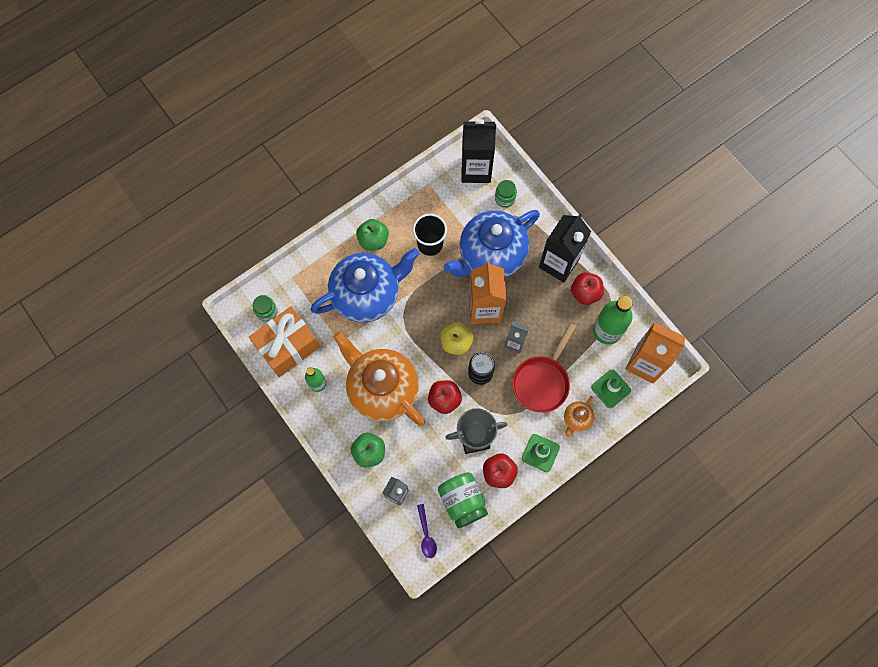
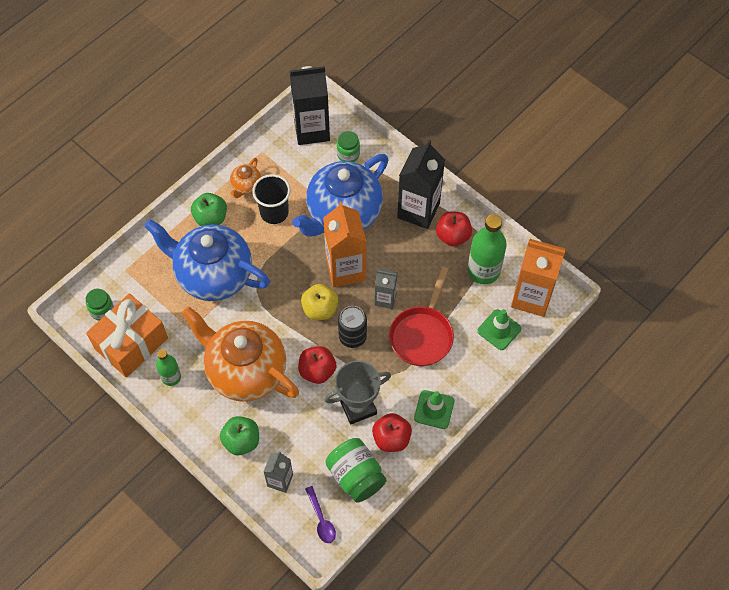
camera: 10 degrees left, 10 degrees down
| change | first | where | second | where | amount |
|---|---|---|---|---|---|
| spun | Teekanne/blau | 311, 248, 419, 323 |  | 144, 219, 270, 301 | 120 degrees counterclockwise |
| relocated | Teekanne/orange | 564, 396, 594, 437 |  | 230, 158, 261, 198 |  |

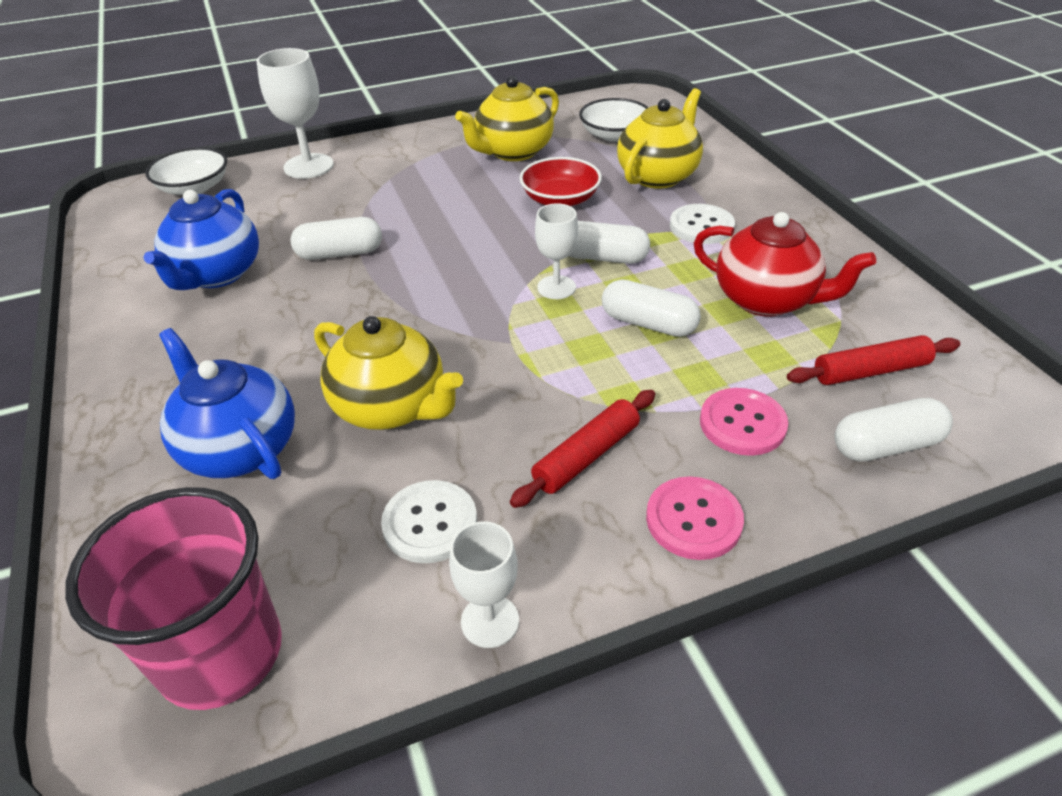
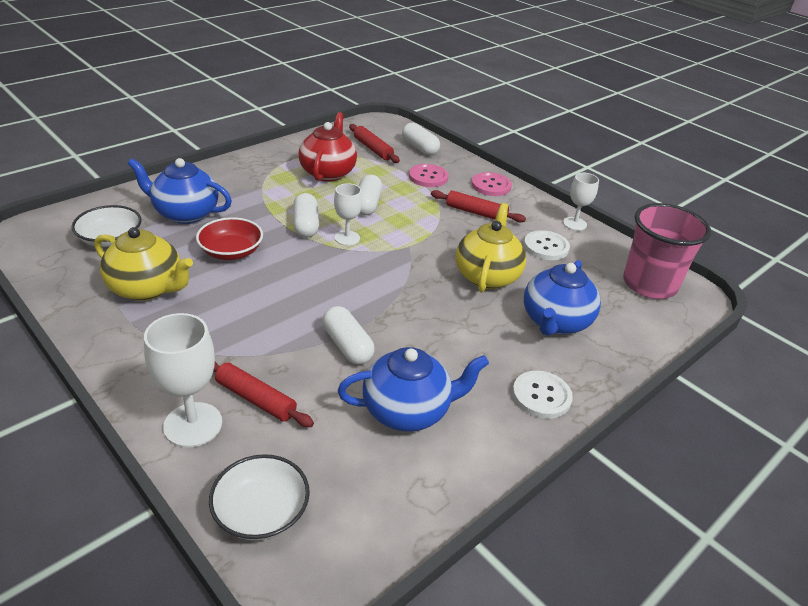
camera: 115 degrees left, 5 degrees down
| change | first | where | second | where | amount |
|---|---|---|---|---|---|
| colour | Teekanne/gelb | 617, 88, 703, 189 | Teekanne/blau | 127, 158, 232, 224 |  |
| relocated | Knopf/weiß | 670, 204, 735, 244 |  | 512, 371, 573, 419 |  |
| appeared |  |  | Nudelholz/rot | 213, 362, 314, 427 |  |

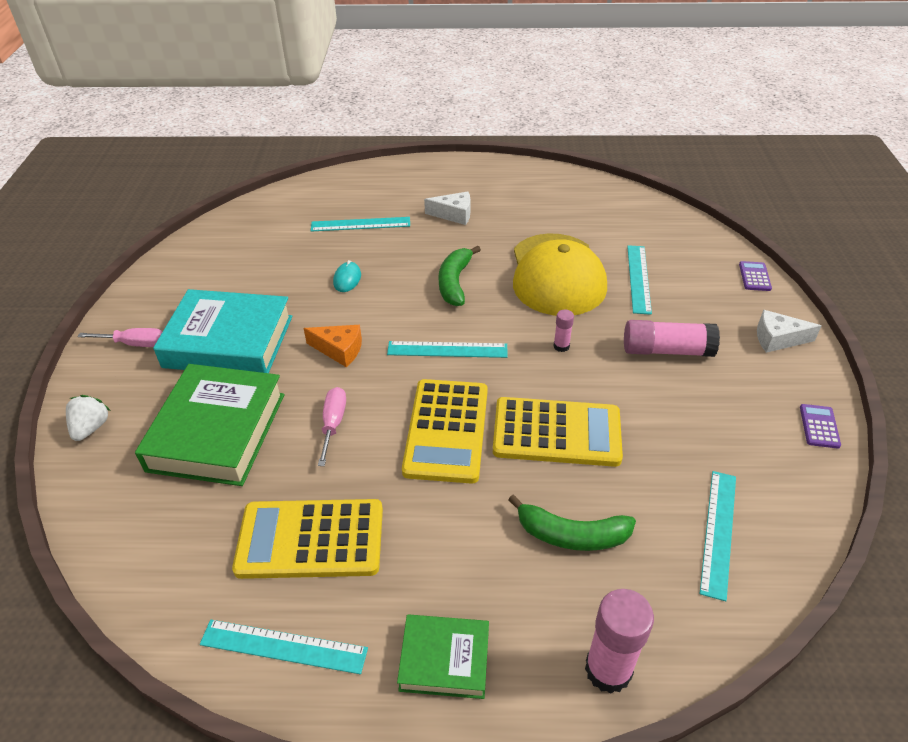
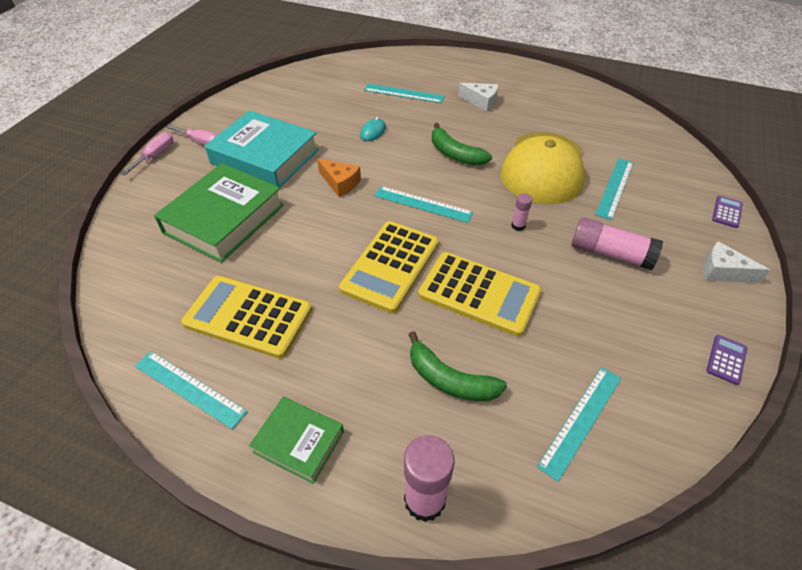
camera: 20 degrees right, 5 degrees up
| change | first | where | second | where | amount |
|---|---|---|---|---|---|
| missing | Erdbeere/weiß | 66, 395, 110, 441 |  |  |  |
| relocated | Schraubenzieher/rosa | 318, 387, 346, 466 |  | 121, 132, 173, 176 |  |
| spun | Banane/grün | 439, 246, 481, 306 |  | 432, 123, 492, 166 | 75 degrees counterclockwise |

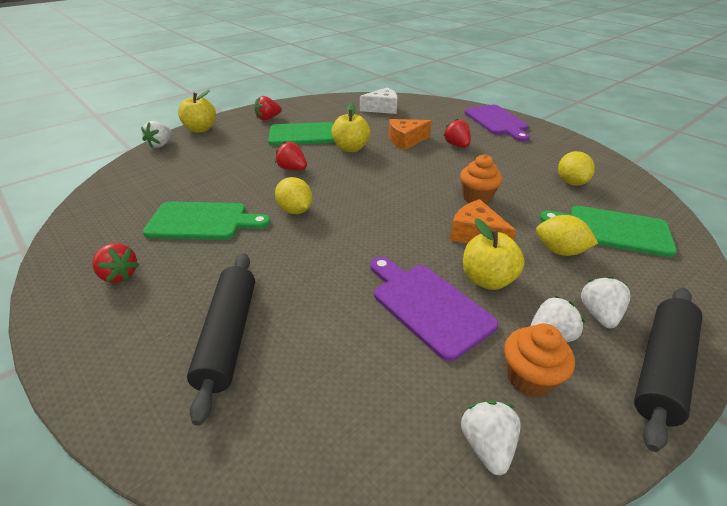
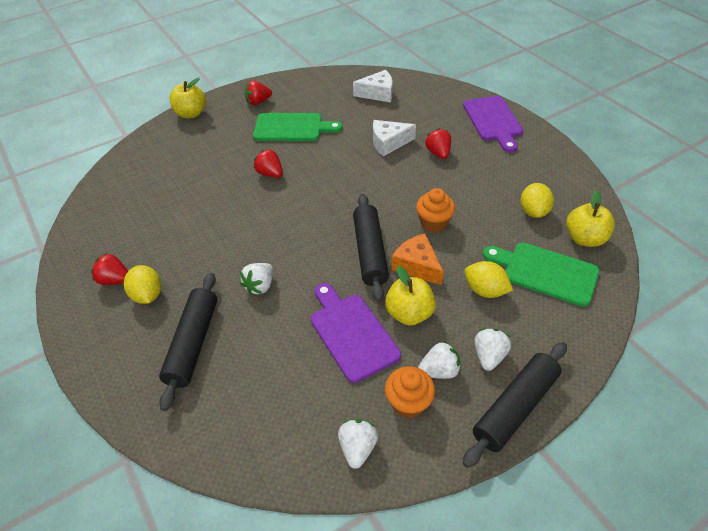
camera: 10 degrees right, 10 degrees up
| change | first | where | second | where | amount |
|---|---|---|---|---|---|
| spun | Erdbeere/rot | 92, 243, 139, 283 |  | 91, 253, 128, 285 | 150 degrees clockwise |
| relocated | Erdbeere/weiß | 141, 121, 172, 148 |  | 240, 263, 273, 295 |  |
| missing | Schneidebrett/grün | 143, 202, 271, 240 |  |  |  |
| relocated | Zitrone/gelb | 275, 177, 312, 214 |  | 124, 265, 161, 304 |  |
| relocated | Apfel/gelb | 332, 103, 370, 152 |  | 566, 190, 615, 247 |  |
| colour | Käse/orange | 389, 119, 432, 150 | Käse/weiß | 373, 120, 416, 157 |  |
| appeared |  |  | Nudelholz/schwarz | 353, 194, 389, 302 |  |

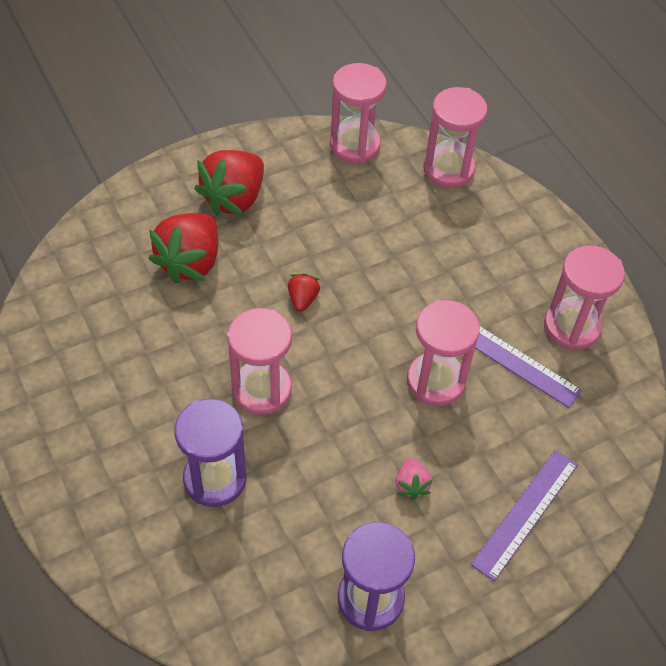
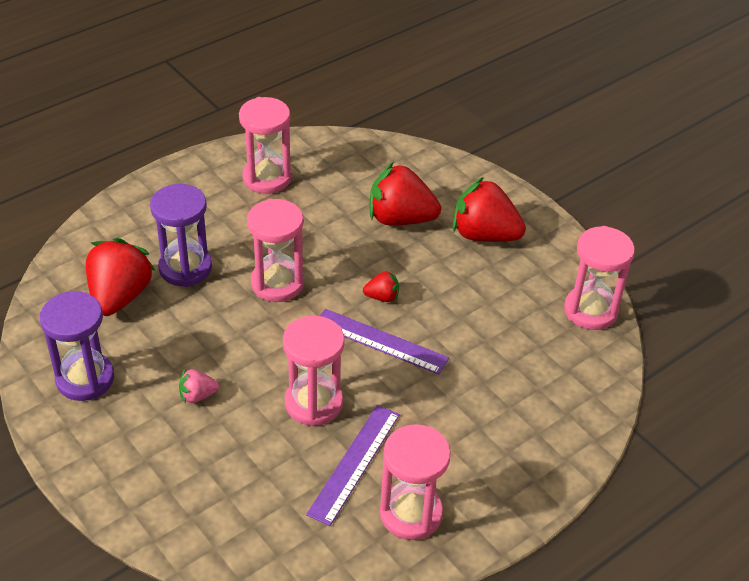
camera: 80 degrees right, 10 degrees down
| change | first | where | second | where | amount |
|---|---|---|---|---|---|
| relocated | Sanduhr/rosa | 423, 87, 488, 188 |  | 239, 97, 292, 194 |  |
| relocated | Lineal/lila | 471, 450, 578, 581 |  | 320, 309, 449, 375 |  |
| appeared |  |  | Erdbeere/rot | 86, 238, 155, 316 |  |

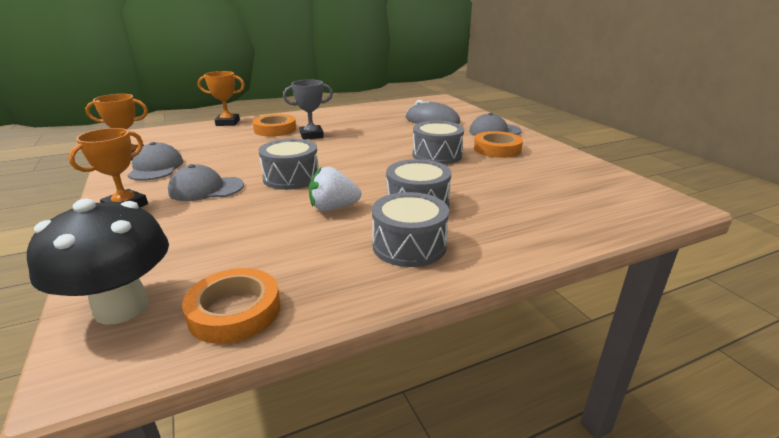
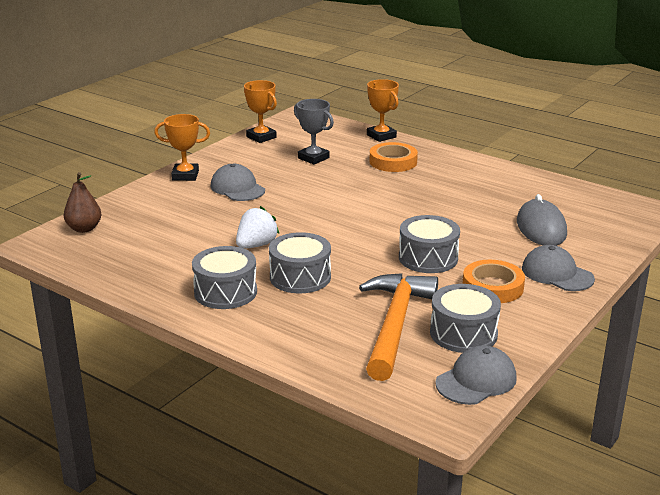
camera: 60 degrees right, 0 degrees up
| change | first | where | second | where | amount |
|---|---|---|---|---|---|
| exchanged | Pilz/schwarz | 27, 198, 169, 325 | Birne/braun | 64, 172, 101, 233 |  |
| relocated | Kappe/grau | 128, 142, 183, 181 |  | 435, 345, 517, 405 |  |
| missing | Klebeband/orange | 182, 268, 280, 344 |  |  |  |
| relocated | Trommel/grau | 258, 139, 318, 190 |  | 430, 284, 501, 353 |  |
| relocated | Pokal/grau | 283, 80, 333, 140 |  | 294, 99, 334, 164 |  |
| spun | Erdbeere/weiß | 309, 167, 361, 211 |  | 236, 206, 279, 249 | 75 degrees clockwise |
| appeared |  |  | Hammer/orange | 359, 273, 438, 381 |  |

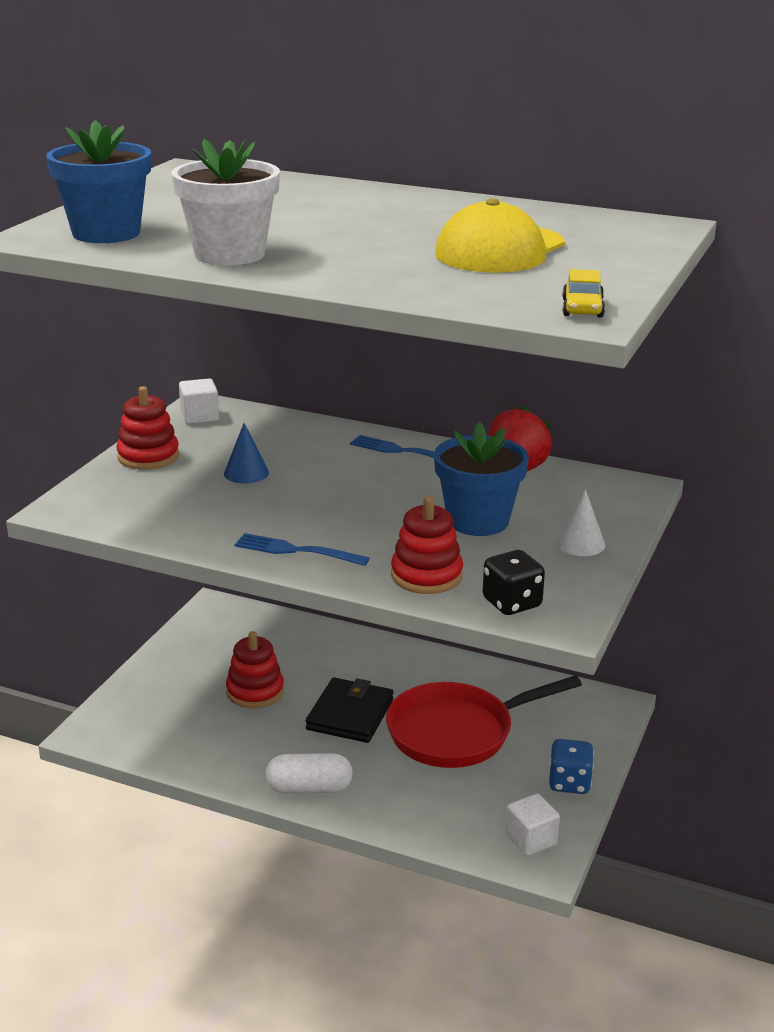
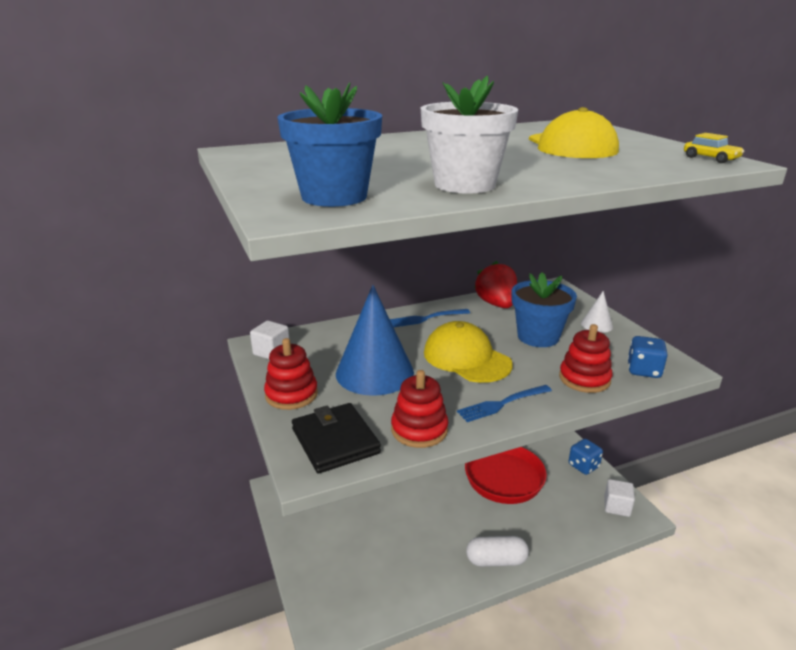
camera: 45 degrees left, 0 degrees up
| change | first | where | second | where | amount |
|---|---|---|---|---|---|
| size | Kegel/blau | 224, 423, 269, 483 |  | 336, 285, 414, 396 | x2.21 |
| relocated | Stapelspielzeug/rot | 226, 631, 284, 708 |  | 391, 370, 448, 448 |  |
| spun | Kapsel/weiß | 265, 753, 353, 794 |  | 466, 536, 529, 567 | 45 degrees clockwise |
| relocated | Geldbörse/schwarz | 306, 677, 393, 743 |  | 292, 403, 381, 474 |  |
| colour | Spielwürfel/schwarz | 483, 550, 545, 615 | Spielwürfel/blau | 627, 336, 668, 378 |  |
| appeared |  |  | Kappe/gelb | 424, 321, 513, 383 |  |

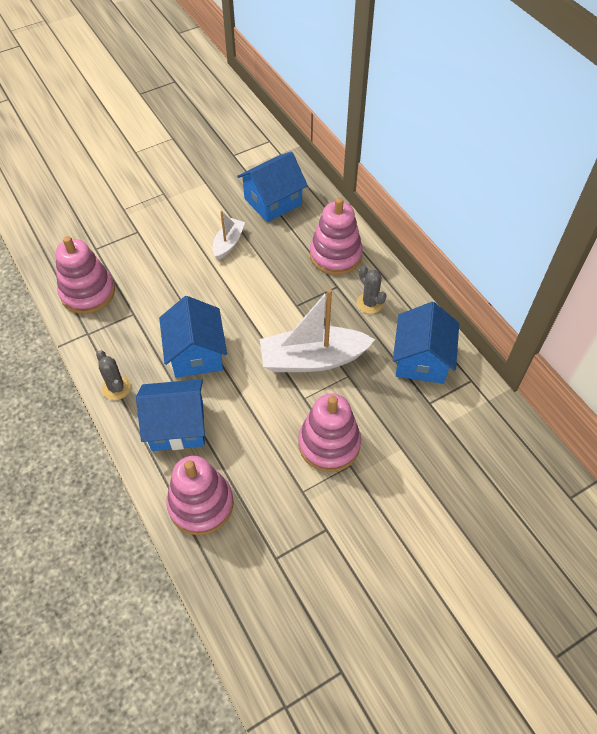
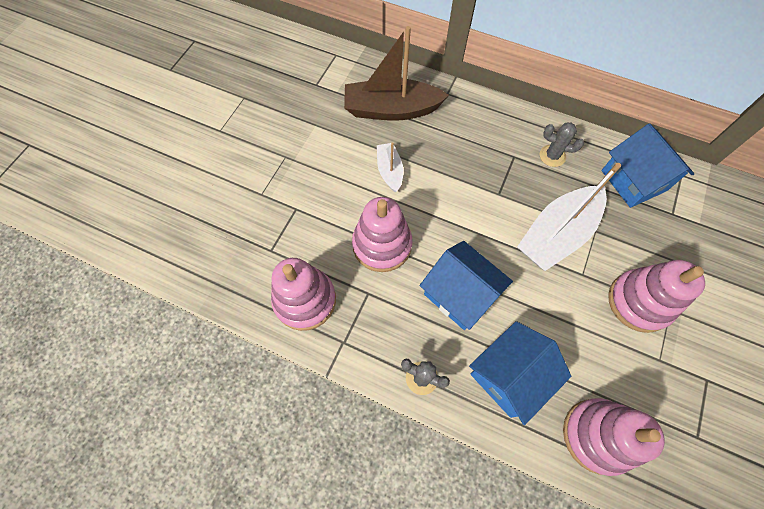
camera: 35 degrees left, 10 degrees up
| change | first | where | second | where | amount |
|---|---|---|---|---|---|
| exchanged | Haus/blau | 237, 152, 308, 222 | Boot/braun | 344, 26, 449, 121 |  |
| relocated | Stapelspielzeug/rosa | 310, 197, 363, 275 |  | 352, 197, 413, 272 |  |

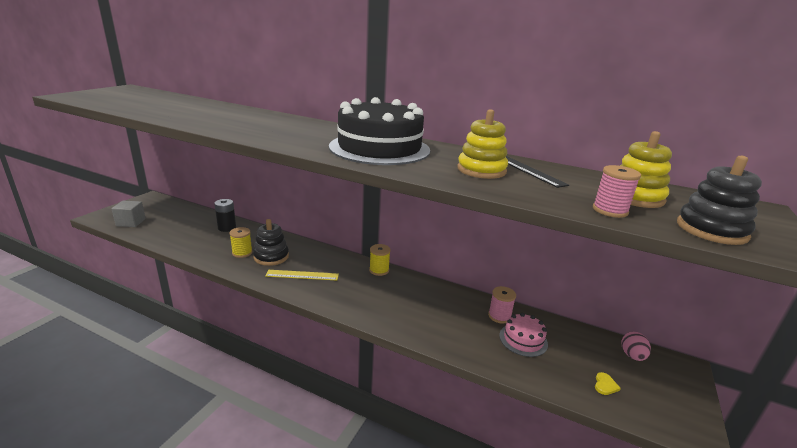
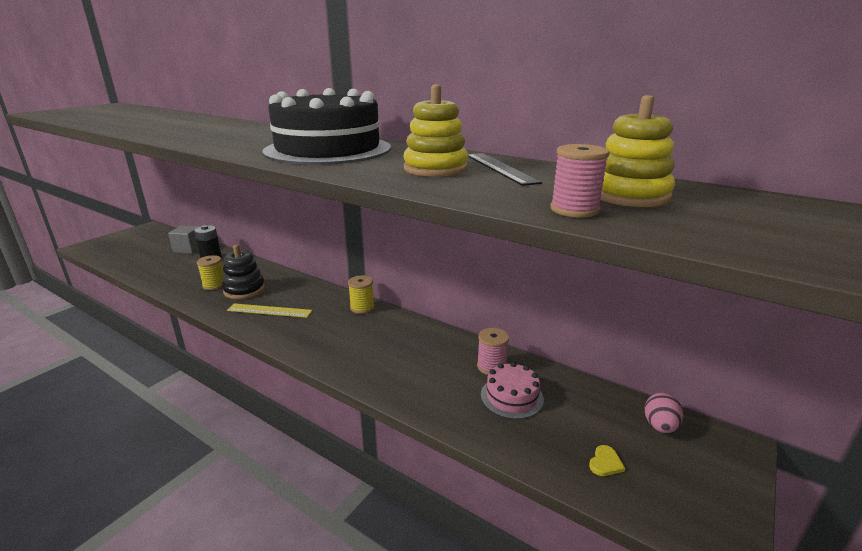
camera: 10 degrees right, 0 degrees up
| change | first | where | second | where | amount |
|---|---|---|---|---|---|
| relocated | Kubus/grau | 112, 200, 146, 227 |  | 168, 225, 199, 254 |  |
| missing | Stapelspielzeug/schwarz | 677, 156, 762, 245 |  |  |  |

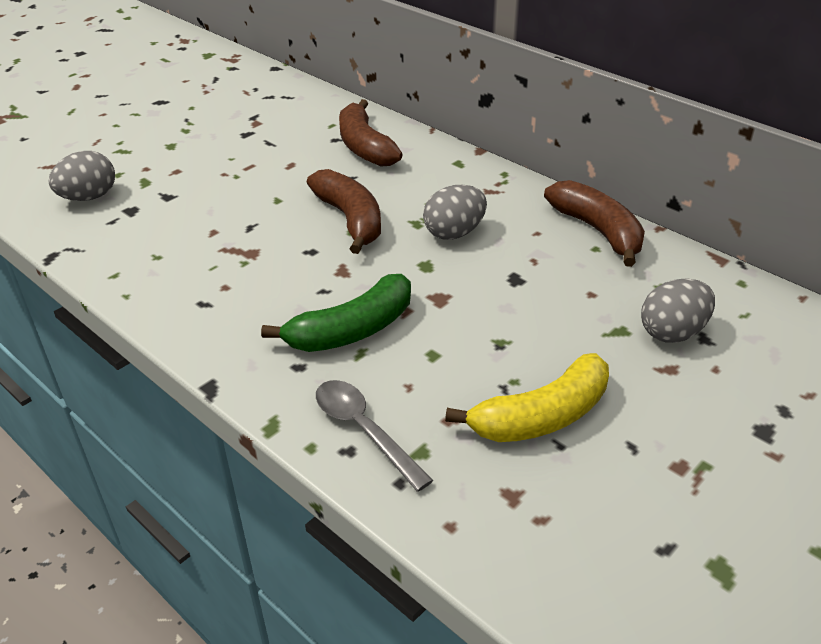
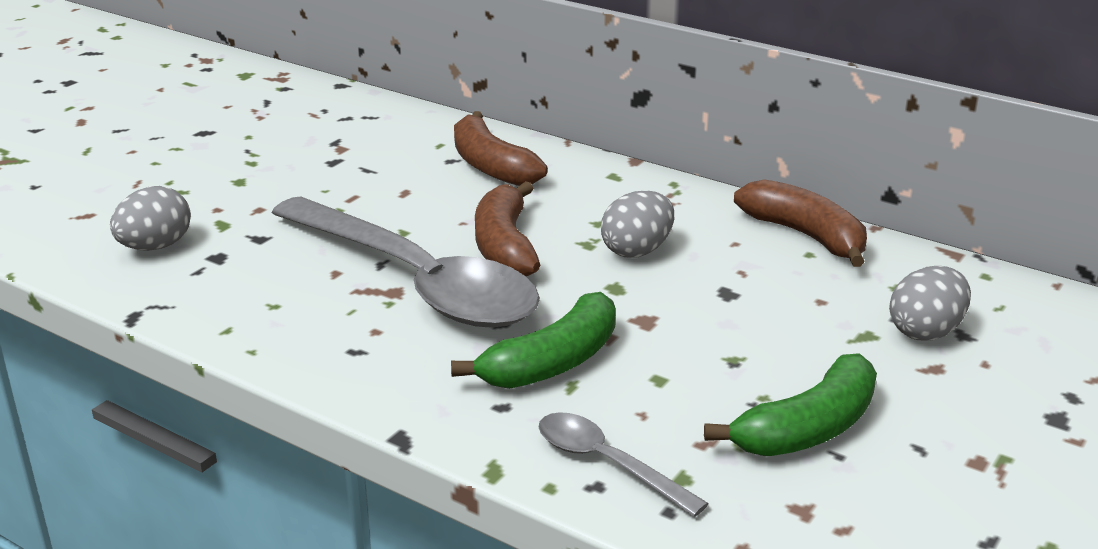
camera: 10 degrees left, 10 degrees down
| change | first | where | second | where | amount |
|---|---|---|---|---|---|
| spun | Banane/braun | 307, 169, 381, 254 |  | 475, 181, 540, 276 | 150 degrees counterclockwise |
| colour | Banane/gelb | 445, 353, 609, 442 | Banane/grün | 704, 353, 877, 456 |  |
| appeared |  |  | Löffel/grau | 272, 196, 540, 327 |  |

